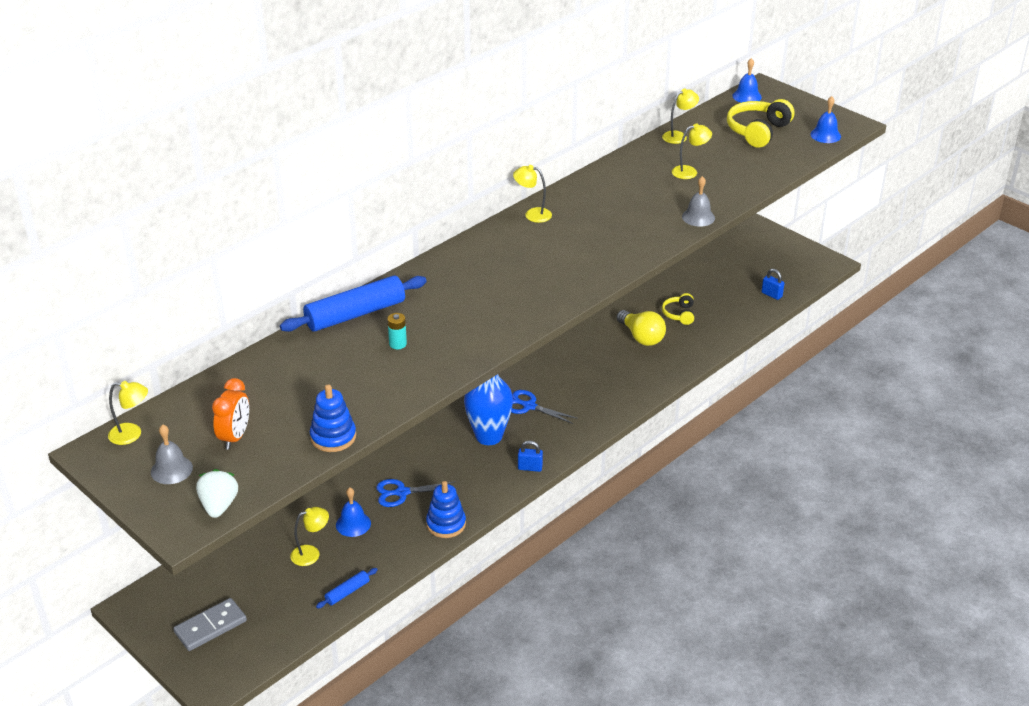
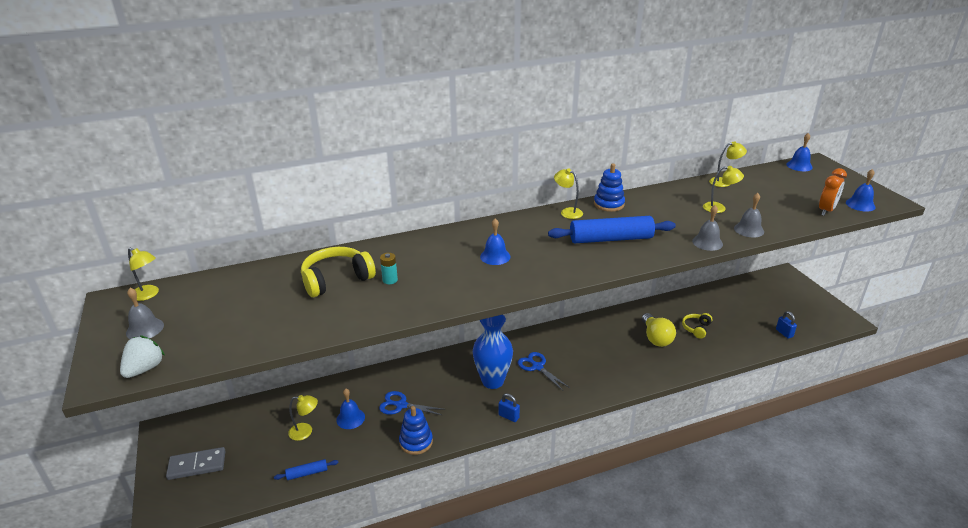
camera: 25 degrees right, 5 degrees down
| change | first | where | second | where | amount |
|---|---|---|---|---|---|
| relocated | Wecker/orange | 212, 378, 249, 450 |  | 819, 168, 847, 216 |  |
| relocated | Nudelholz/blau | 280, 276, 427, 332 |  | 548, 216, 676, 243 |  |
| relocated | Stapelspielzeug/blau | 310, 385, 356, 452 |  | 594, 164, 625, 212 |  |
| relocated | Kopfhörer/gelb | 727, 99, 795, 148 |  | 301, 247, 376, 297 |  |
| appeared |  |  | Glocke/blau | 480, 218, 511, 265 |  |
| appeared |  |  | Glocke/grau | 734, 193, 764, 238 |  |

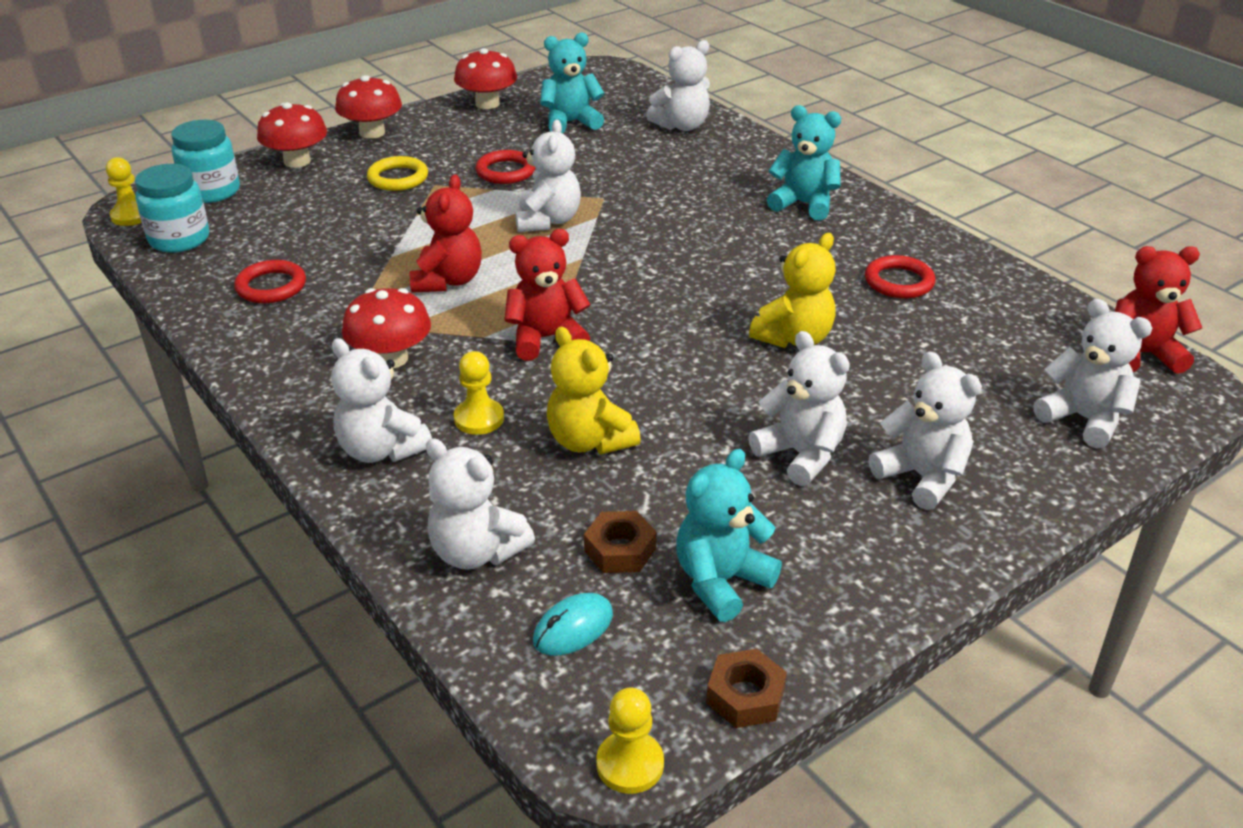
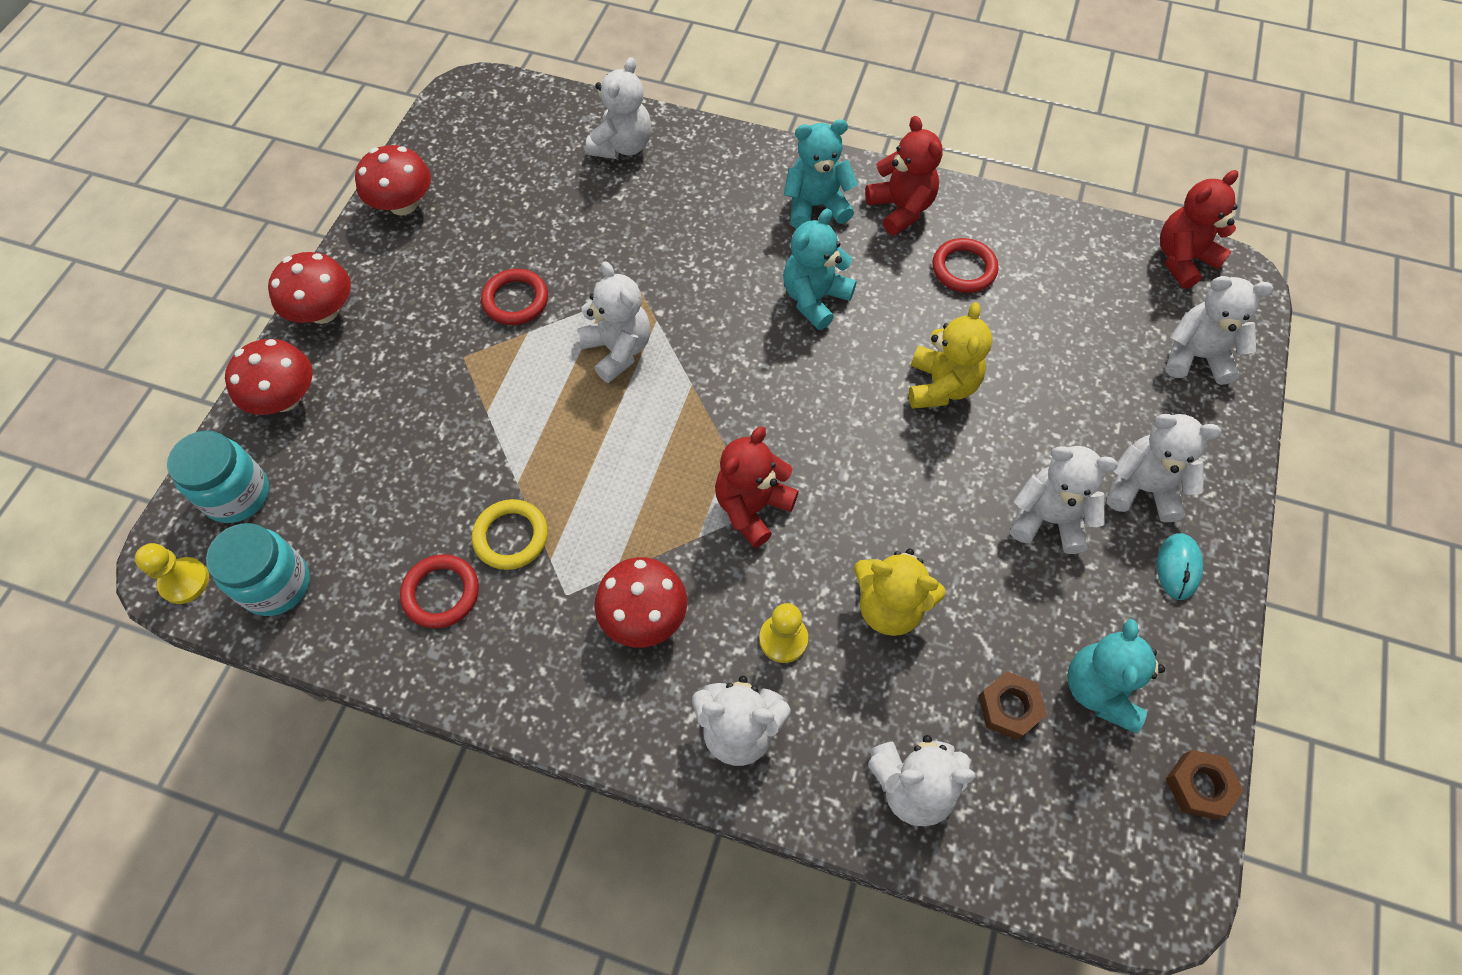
camera: 35 degrees left, 25 degrees up
| change | first | where | second | where | amount |
|---|---|---|---|---|---|
| relocated | Ring/gelb | 367, 156, 428, 191 |  | 472, 499, 548, 570 |  |
| relocated | Teddybär/rot | 410, 174, 482, 293 |  | 865, 116, 943, 236 |  |
| relocated | Computermaus/türkis | 533, 593, 613, 656 |  | 1157, 533, 1203, 600 |  |
| relocated | Teddybär/türkis | 540, 33, 605, 134 |  | 783, 209, 856, 330 |  |
| missing | Bauer/gelb | 596, 687, 664, 794 |  |  |  |

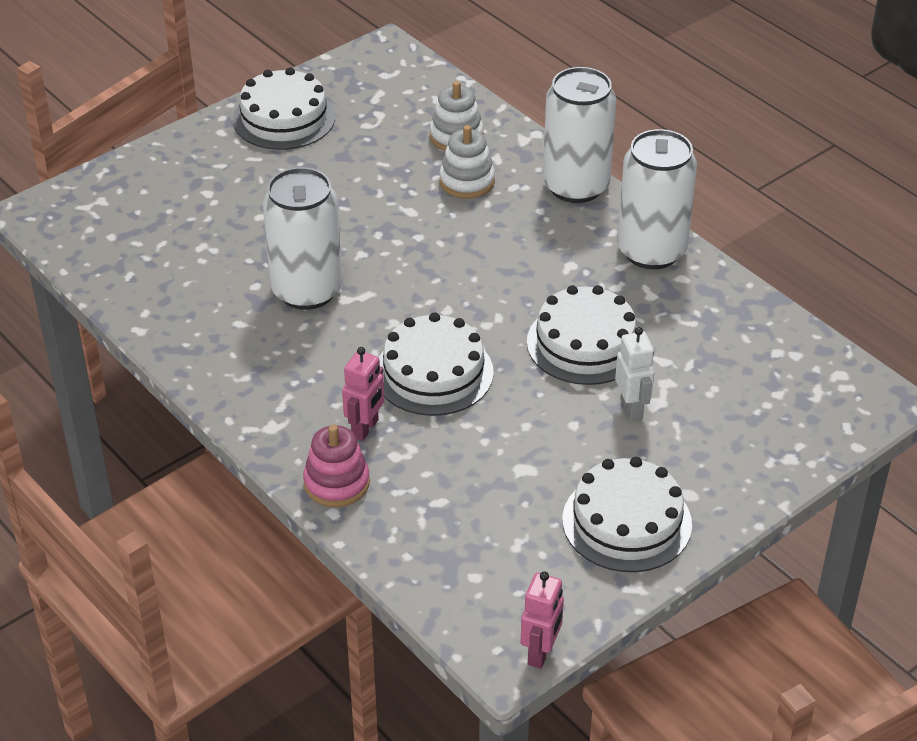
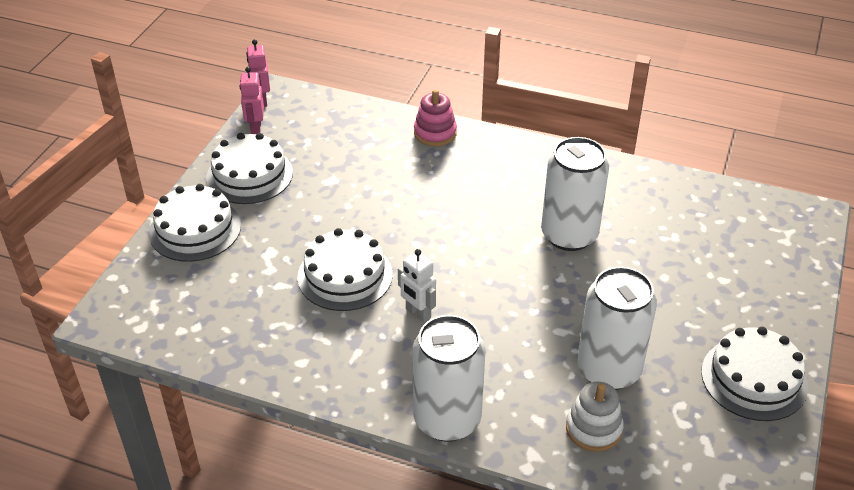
camera: 150 degrees right, 0 degrees up
| change | first | where | second | where | amount |
|---|---|---|---|---|---|
| relocated | Roboter/rosa | 342, 347, 384, 441 |  | 239, 67, 264, 134 |  |
| relocated | Kuchen/weiß | 379, 312, 494, 416 |  | 149, 184, 241, 262 |  |
| missing | Stapelspielzeug/weiß | 439, 125, 495, 198 |  |  |  |
| relocated | Roboter/weiß | 615, 327, 654, 421 |  | 398, 249, 436, 322 |  |
| relocated | Dose/weiß | 617, 129, 697, 269 |  | 577, 267, 657, 390 |  |

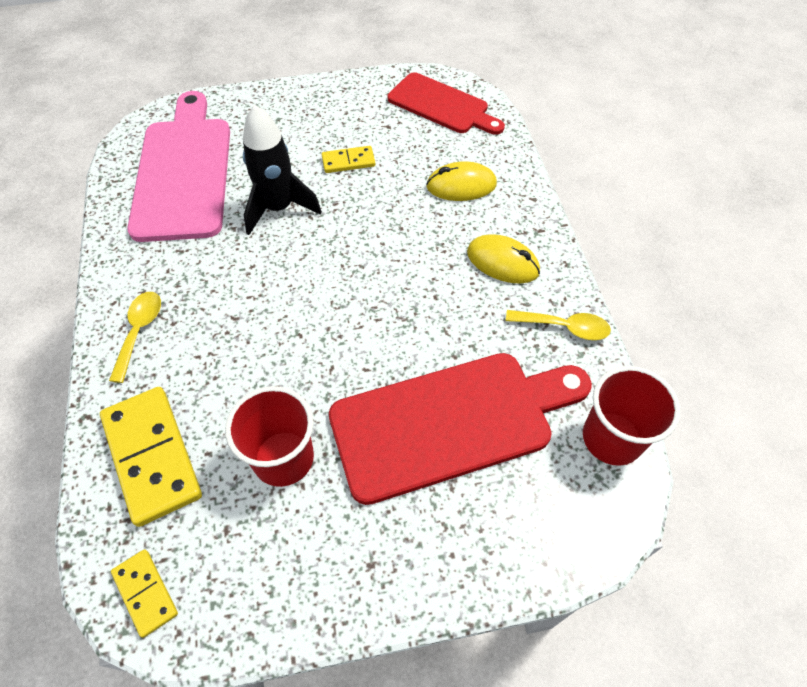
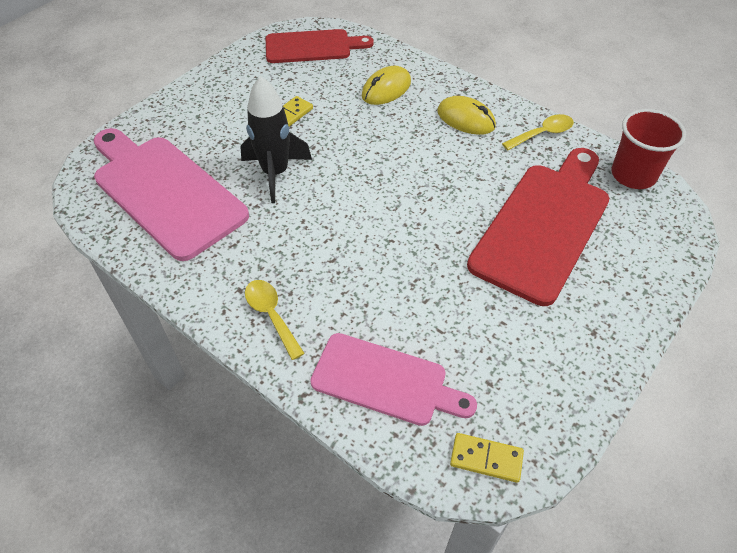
camera: 40 degrees left, 5 degrees down
| change | first | where | second | where | amount |
|---|---|---|---|---|---|
| exchanged | Dominostein/gelb | 100, 387, 202, 527 | Schneidebrett/rosa | 310, 333, 477, 426 |  |
| missing | Becher/rot | 225, 386, 314, 487 |  |  |  |
| spun | Computermaus/gelb | 467, 234, 540, 284 |  | 437, 96, 496, 135 | 45 degrees clockwise |

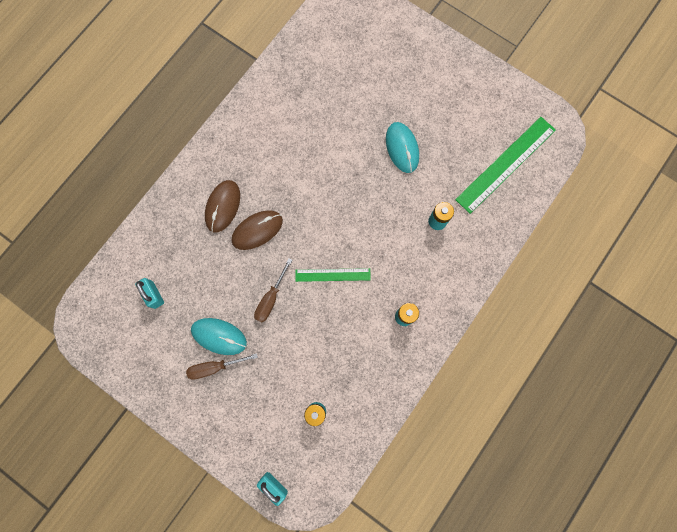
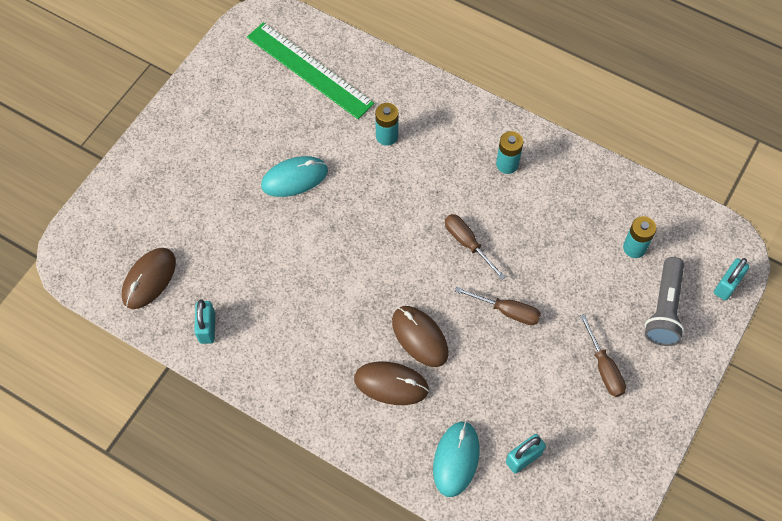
camera: 95 degrees left, 15 degrees down
| change | first | where | second | where | amount |
|---|---|---|---|---|---|
| relocated | Computermaus/türkis | 191, 318, 247, 355 |  | 433, 421, 480, 497 |  |
| exchanged | Lineal/grün | 295, 268, 371, 282 | Schraubenzieher/braun | 445, 214, 506, 280 |  |
| appeared |  |  | Computermaus/braun | 122, 248, 176, 309 |  |
| appeared |  |  | Vorhängeschloss/türkis | 194, 299, 215, 344 |  |
| appeared |  |  | Taschenlampe/grau | 644, 257, 684, 346 |  |

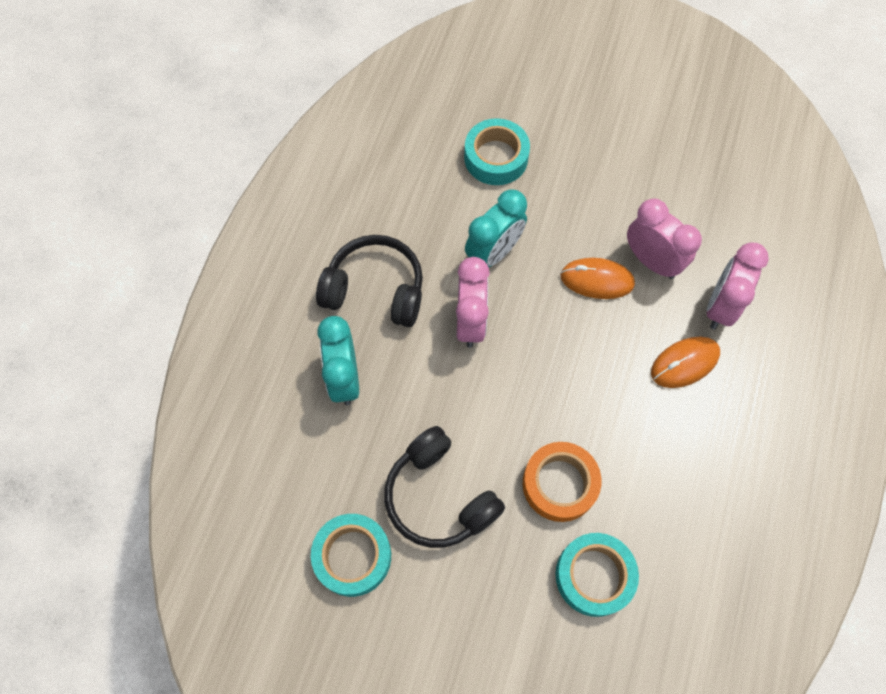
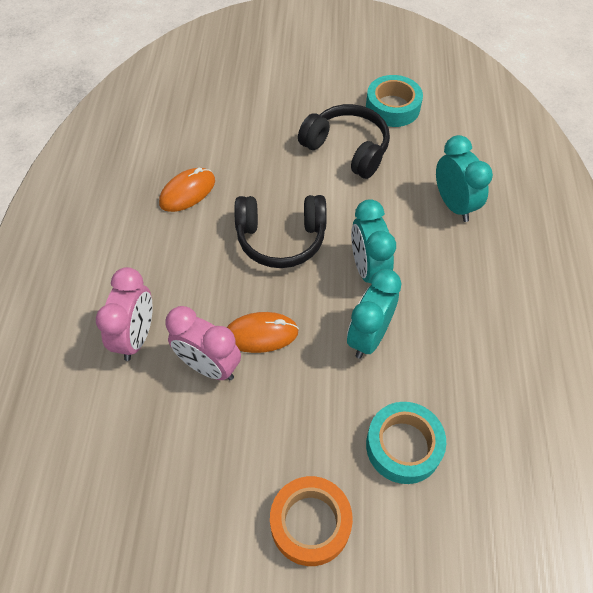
camera: 165 degrees right, 10 degrees down
| change | first | where | second | where | amount |
|---|---|---|---|---|---|
| relocated | Kopfhörer/schwarz | 316, 235, 423, 327 |  | 234, 195, 327, 268 |  |
| colour | Wecker/rosa | 456, 257, 490, 348 | Wecker/türkis | 351, 199, 396, 283 |  |
| relocated | Klebeband/orange | 523, 442, 601, 522 |  | 270, 476, 353, 566 |  |
| missing | Klebeband/türkis | 555, 533, 639, 617 |  |  |  |
| relocated | Computermaus/orange | 651, 336, 720, 388 |  | 159, 168, 215, 212 |  |

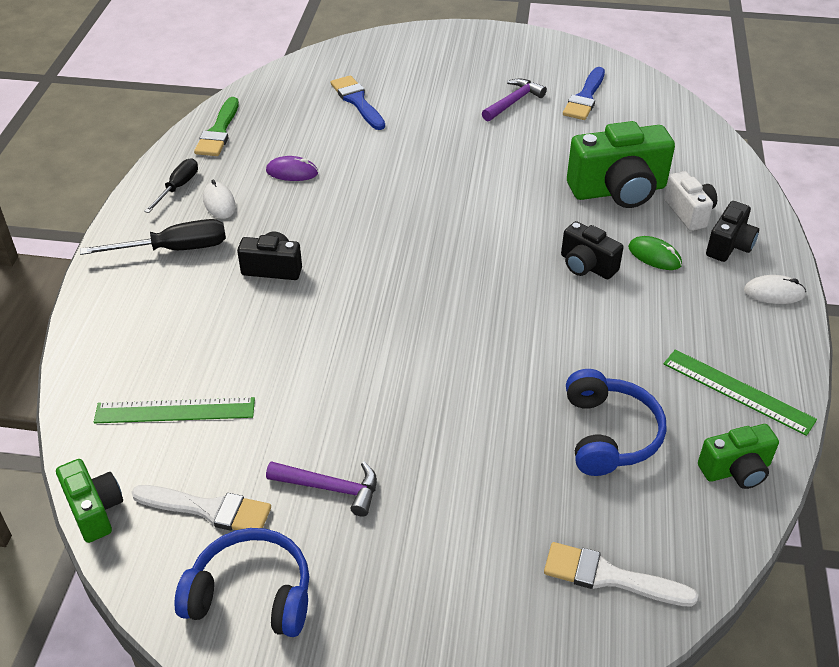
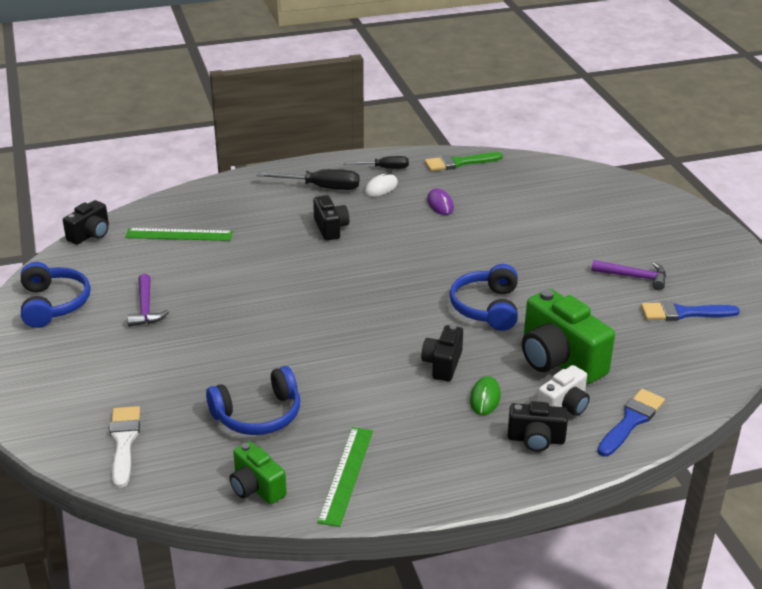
camera: 65 degrees right, 10 degrees down
| change | first | where | second | where | amount |
|---|---|---|---|---|---|
| colour | Kamera/grün | 56, 459, 123, 543 | Kamera/schwarz | 63, 200, 109, 245 |  |
| spun | Schraubenzieher/schwarz | 80, 219, 226, 255 |  | 256, 169, 360, 190 | 45 degrees counterclockwise |
| spun | Lineal/grün | 94, 397, 255, 423 |  | 125, 228, 233, 241 | 60 degrees counterclockwise |
| missing | Pinsel/weiß | 131, 485, 271, 531 |  |  |  |
| relocated | Pinsel/blau | 331, 75, 385, 130 |  | 597, 389, 665, 457 |  |
| missing | Computermaus/weiß | 744, 275, 806, 304 |  |  |  |
| appeared |  |  | Kopfhörer/blau | 450, 264, 518, 331 |  |

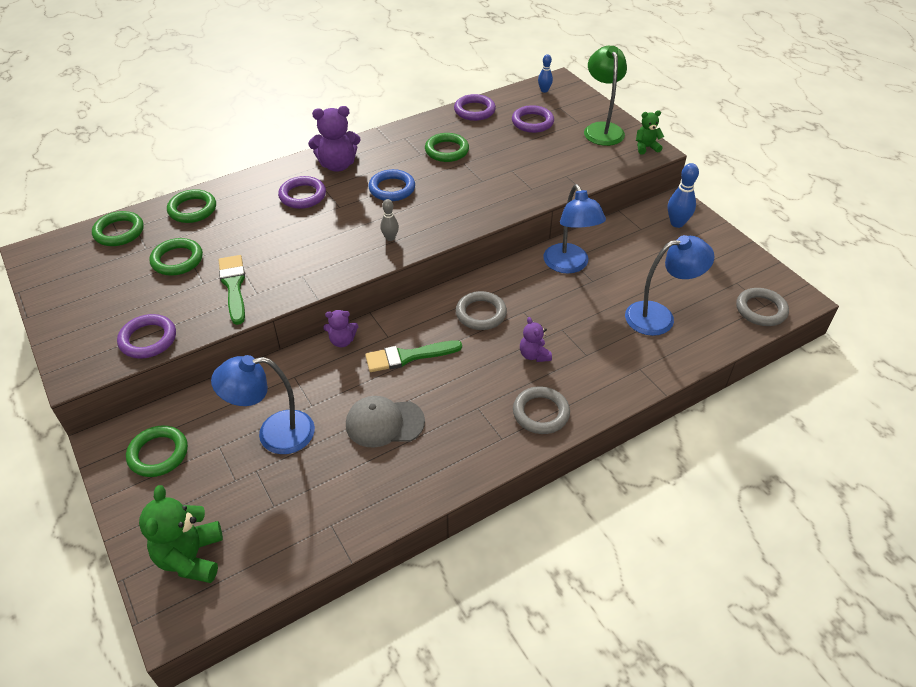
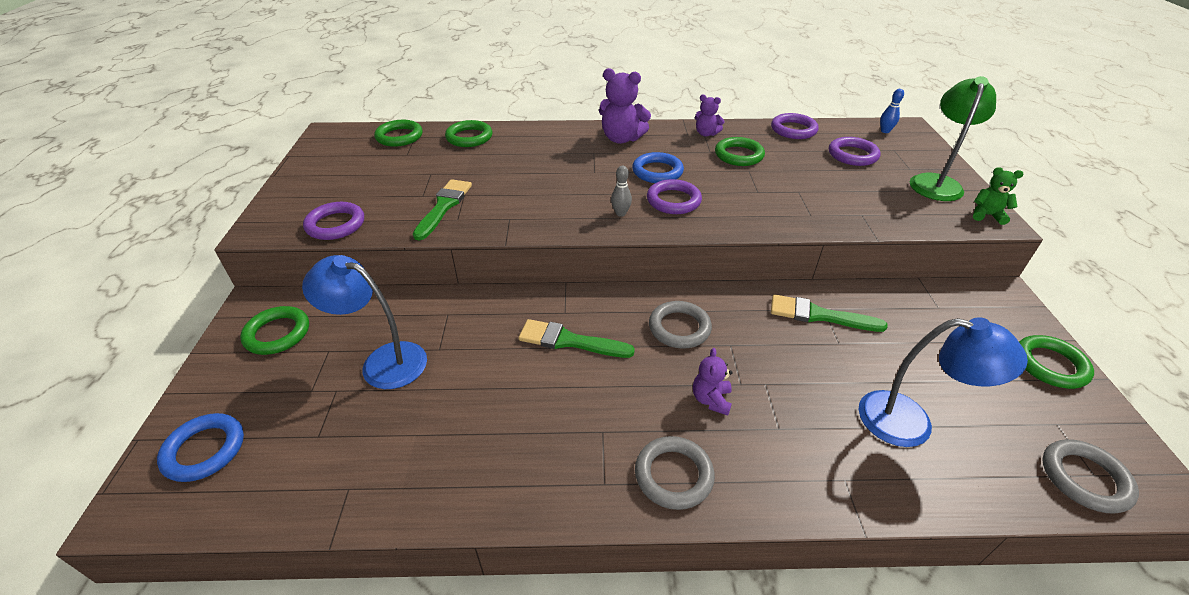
camera: 30 degrees right, 5 degrees down
| change | first | where | second | where | amount |
|---|---|---|---|---|---|
| exchanged | Teddybär/grün | 139, 485, 223, 583 | Ring/blau | 157, 413, 244, 482 |  |
| relocated | Ring/grün | 149, 238, 203, 276 |  | 1019, 335, 1094, 389 |  |
| relocated | Ring/lila | 278, 176, 326, 209 |  | 647, 179, 702, 214 |  |
| relocated | Teddybär/lila | 323, 310, 358, 347 |  | 695, 94, 725, 137 |  |
| missing | Kappe/grau | 346, 396, 425, 448 |  |  |  |
| exchanged | Lampe/blau | 543, 184, 606, 274 | Pinsel/grün | 771, 294, 888, 332 |  |
| missing | Bowlingkegel/blau | 668, 163, 699, 228 |  |  |  |

